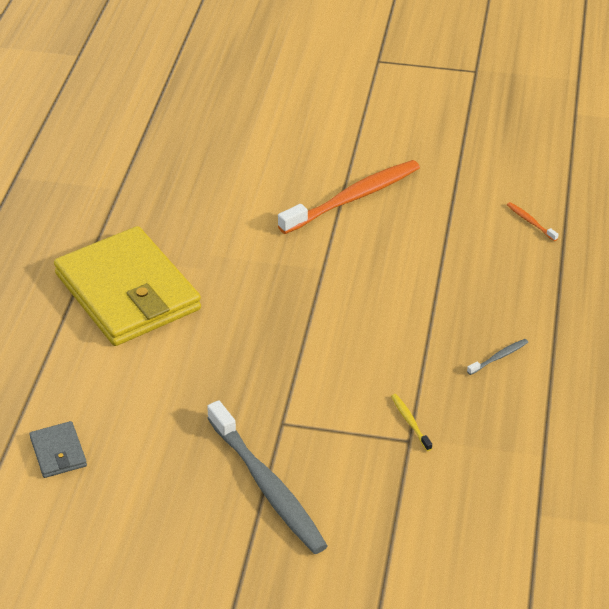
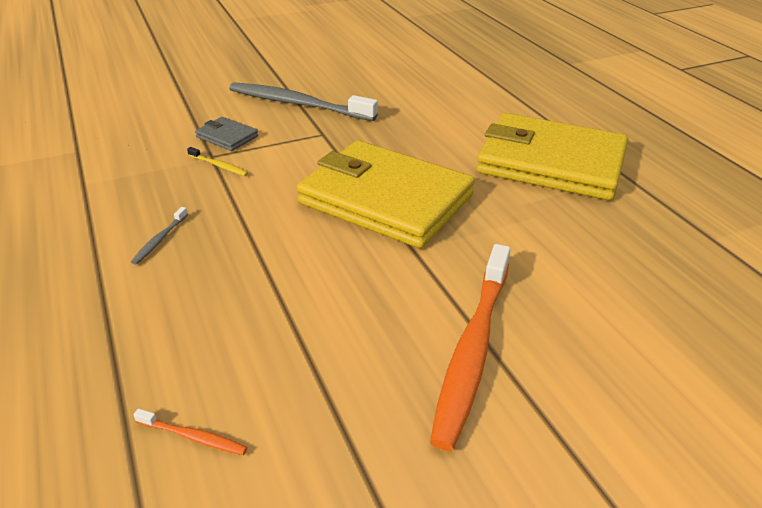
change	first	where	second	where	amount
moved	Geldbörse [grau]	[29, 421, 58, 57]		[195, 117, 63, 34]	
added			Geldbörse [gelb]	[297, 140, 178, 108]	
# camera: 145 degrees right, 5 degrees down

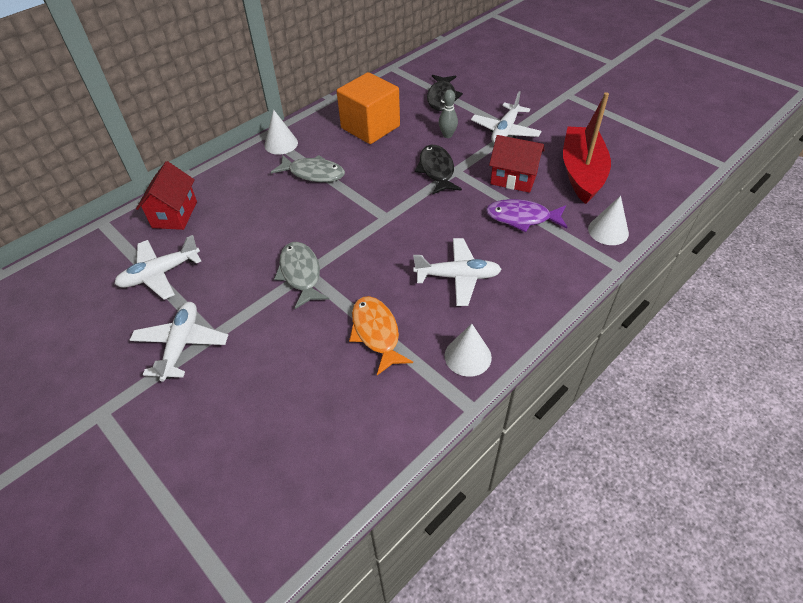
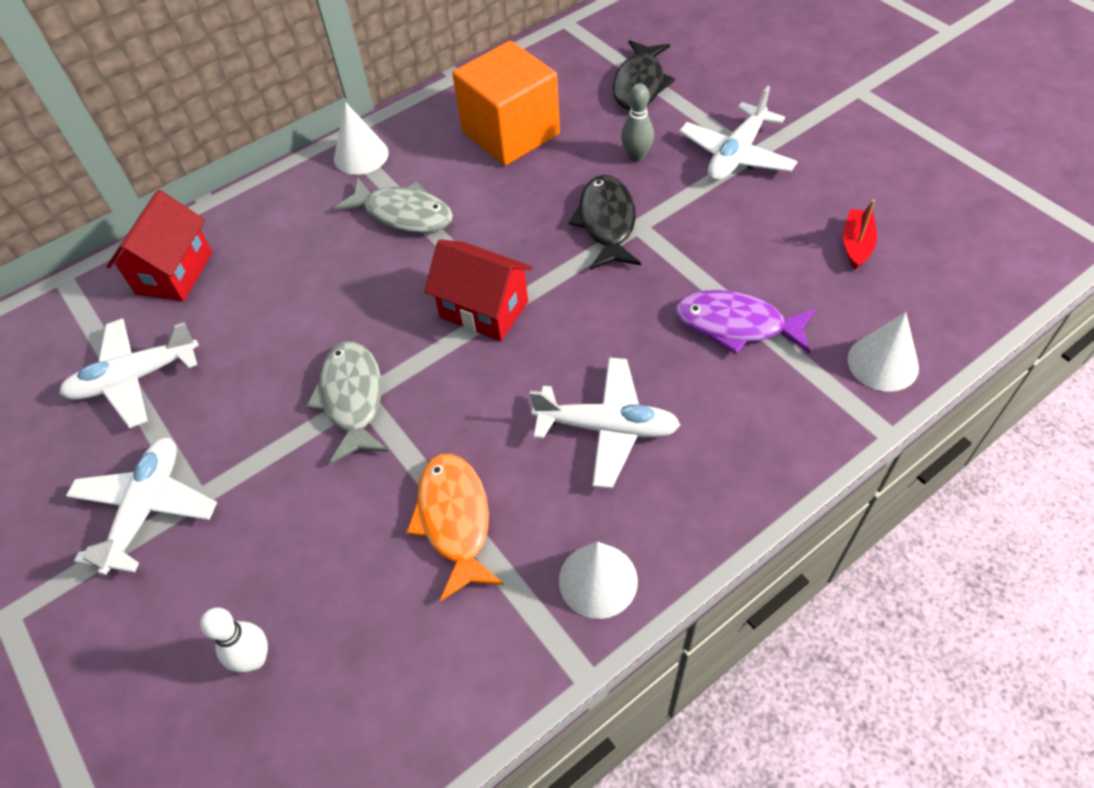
change	first	where	second	where	amount
resized	Boot [rot]	[563, 92, 48, 112]		[843, 200, 34, 70]	x0.41
moved	Haus [rot]	[489, 135, 56, 58]		[424, 239, 109, 102]	
added			Bowlingkegel [weiß]	[200, 608, 68, 65]	
# camera: 10 degrees right, 5 degrees up

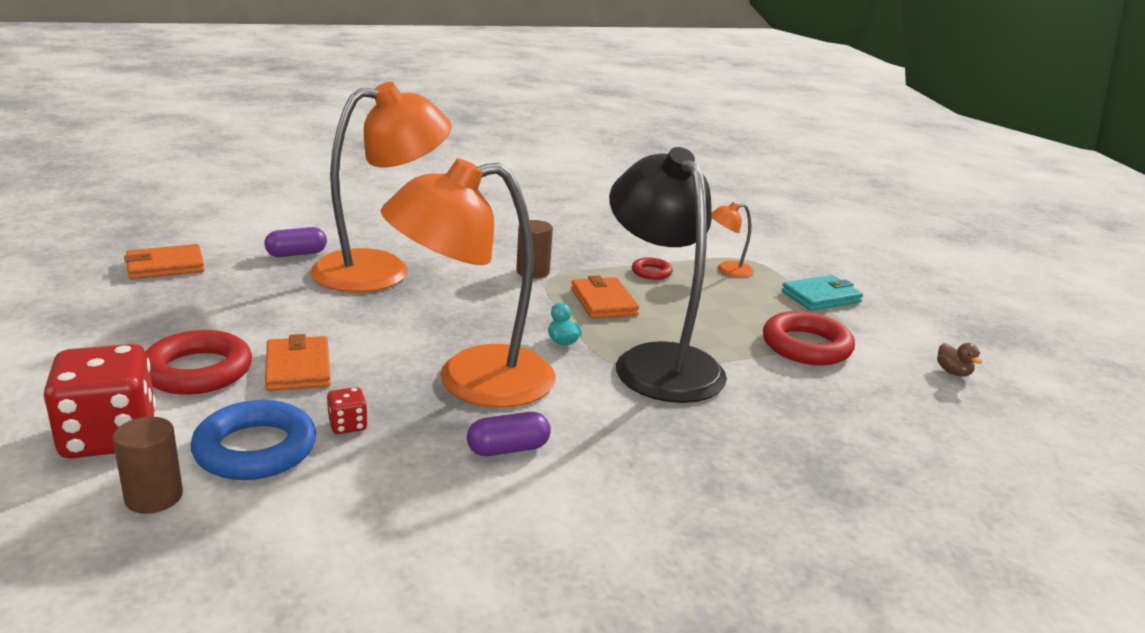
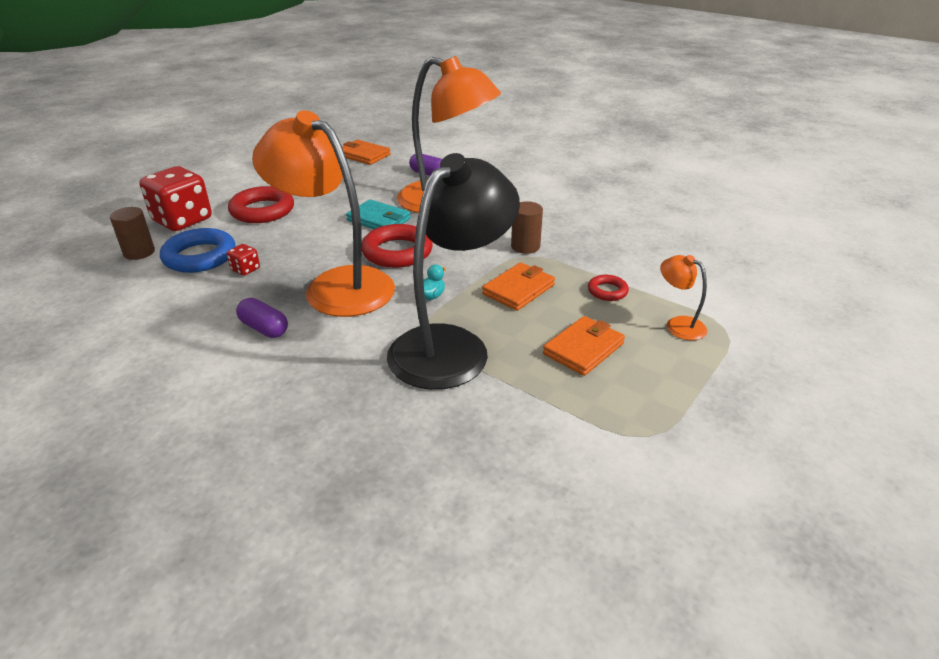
change	first	where	second	where	amount
moved	Geldbörse [türkis]	[782, 275, 81, 36]		[346, 199, 65, 30]	
moved	Ring [rot]	[763, 311, 92, 54]		[362, 224, 71, 44]	
moved	Geldbörse [orange]	[265, 334, 66, 57]		[543, 316, 82, 60]	
removed	Ente [braun]	[937, 343, 45, 33]			
# camera: 60 degrees right, 10 degrees up

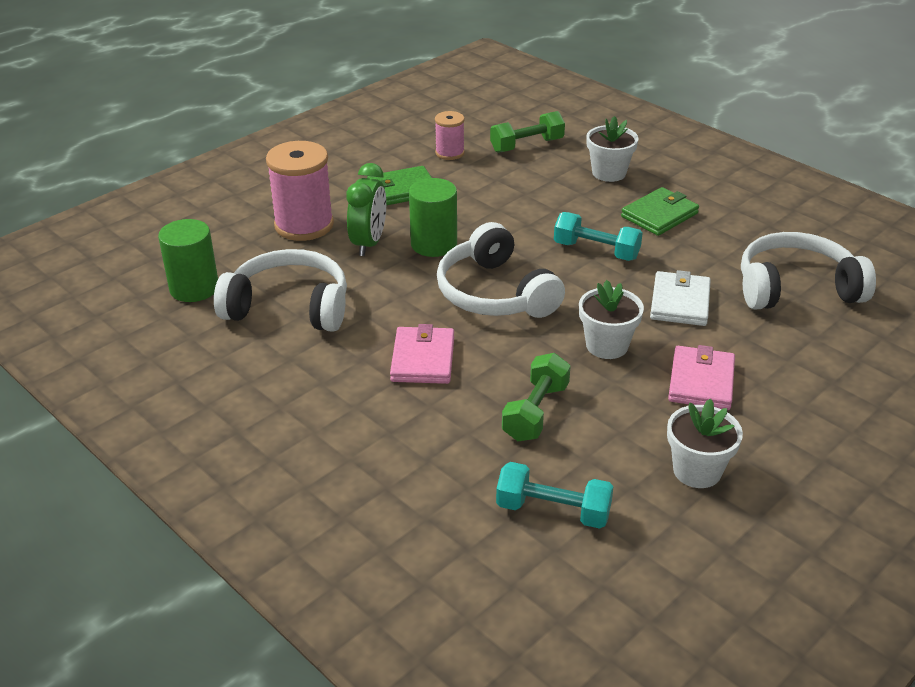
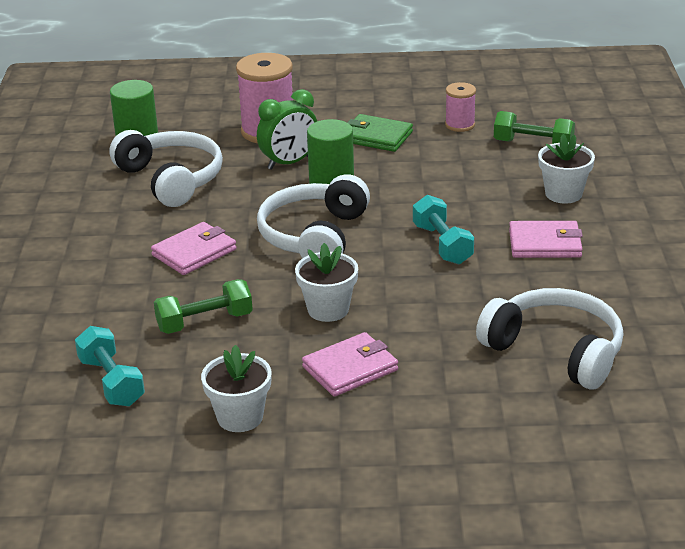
change	first	where	second	where	amount
recoloured	Geldbörse [grün]	[621, 187, 78, 49]	Geldbörse [rosa]	[509, 221, 74, 37]	
removed	Geldbörse [weiß]	[650, 270, 61, 56]			
# camera: 45 degrees right, 5 degrees down

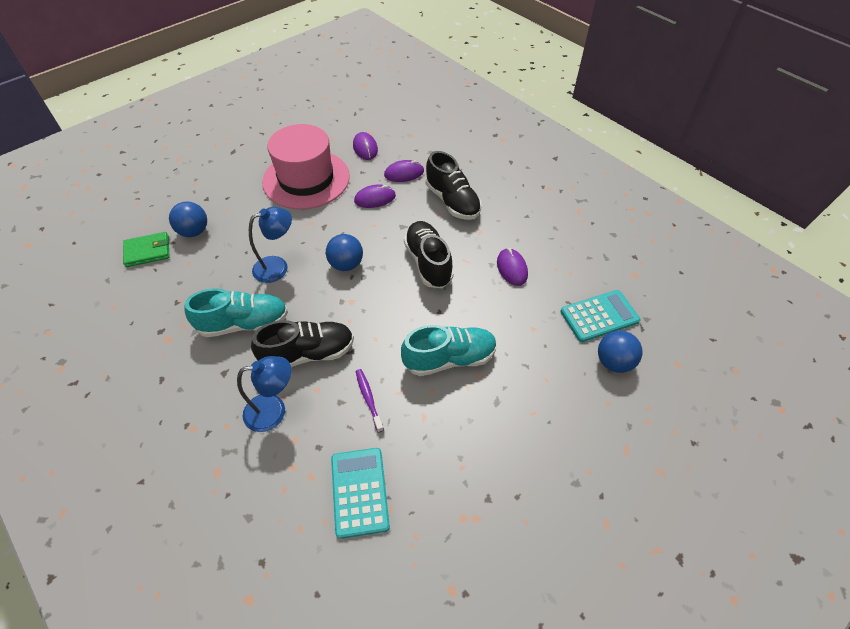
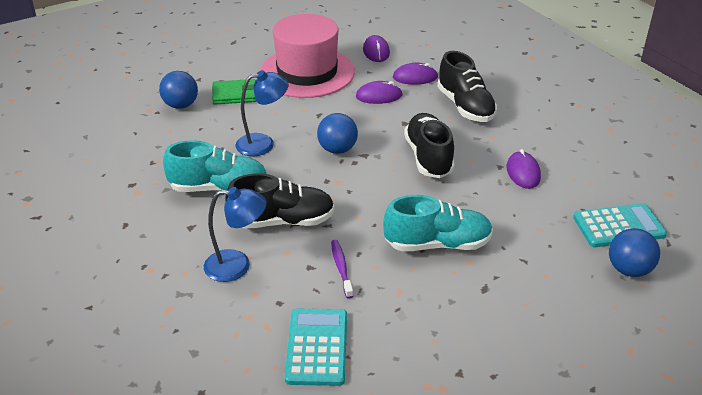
change	first	where	second	where	amount
moved	Geldbörse [grün]	[123, 232, 47, 35]		[212, 79, 44, 26]	
# camera: 10 degrees right, 15 degrees down

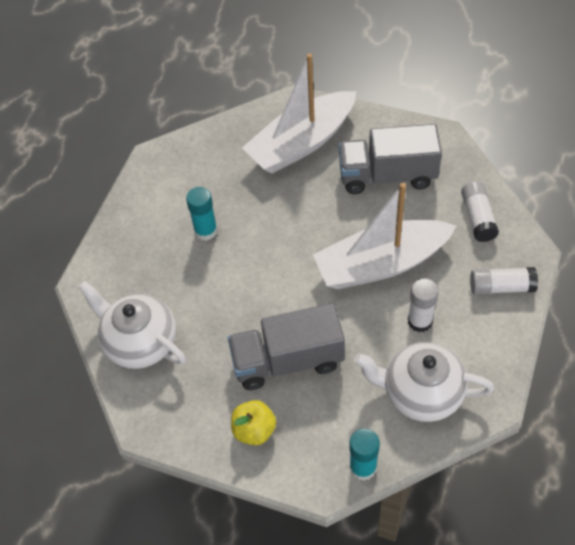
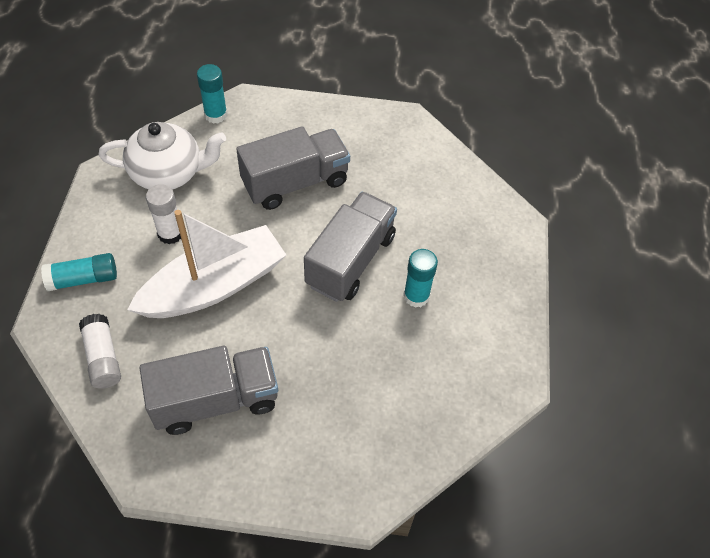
change	first	where	second	where	amount
removed	Boot [weiß]	[242, 53, 115, 121]			
recoloured	Klebestift [weiß]	[470, 267, 68, 28]	Klebestift [türkis]	[41, 253, 76, 38]	
removed	Teekanne [weiß]	[78, 281, 108, 88]			
removed	Apfel [gelb]	[231, 400, 45, 45]			
added			Lastwagen [grau]	[304, 192, 93, 110]	
# camera: 160 degrees right, 0 degrees up

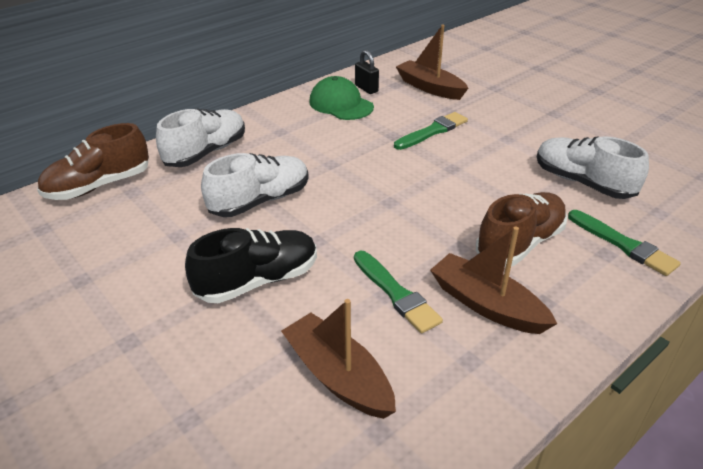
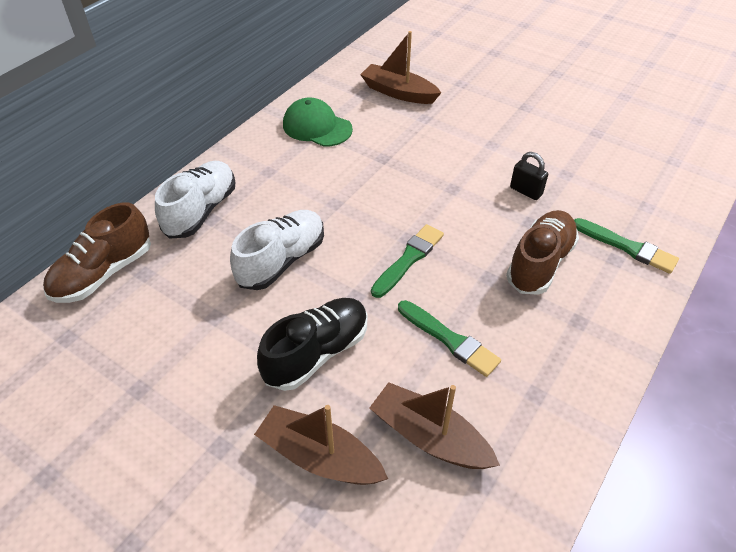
change	first	where	second	where	amount
moved	Vorhängeschloss [schwarz]	[355, 50, 24, 44]		[510, 152, 38, 48]	
moved	Pinsel [grün]	[394, 112, 74, 38]		[371, 224, 73, 74]	
removed	Schuh [weiß]	[537, 136, 112, 63]			
moved	Boot [braun]	[430, 227, 127, 107]		[254, 405, 134, 80]	
# camera: 15 degrees left, 10 degrees up

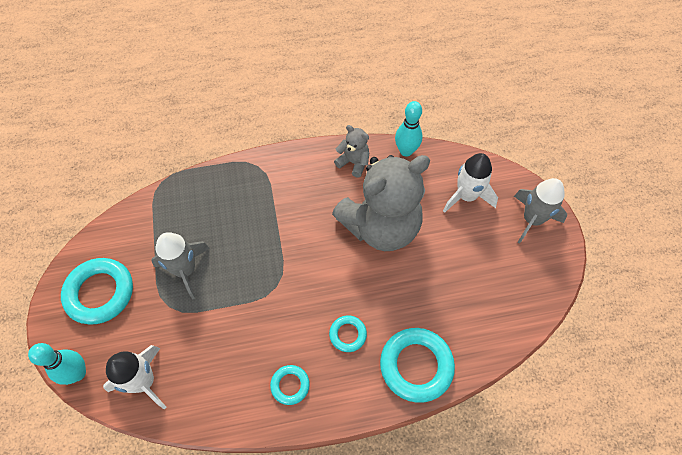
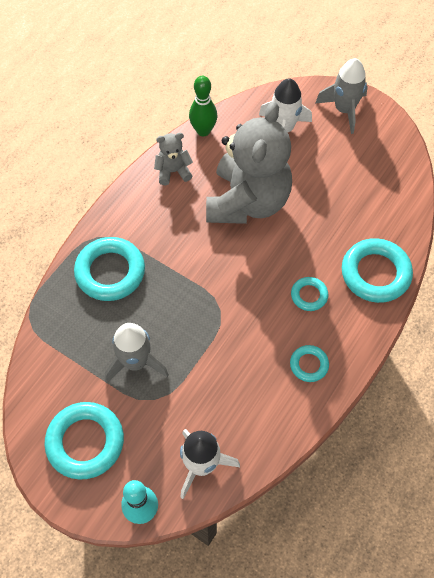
change	first	where	second	where	amount
recoloured	Bowlingkegel [türkis]	[395, 101, 28, 56]	Bowlingkegel [grün]	[189, 76, 28, 60]	
added			Ring [türkis]	[74, 237, 71, 64]	
# camera: 45 degrees left, 0 degrees up

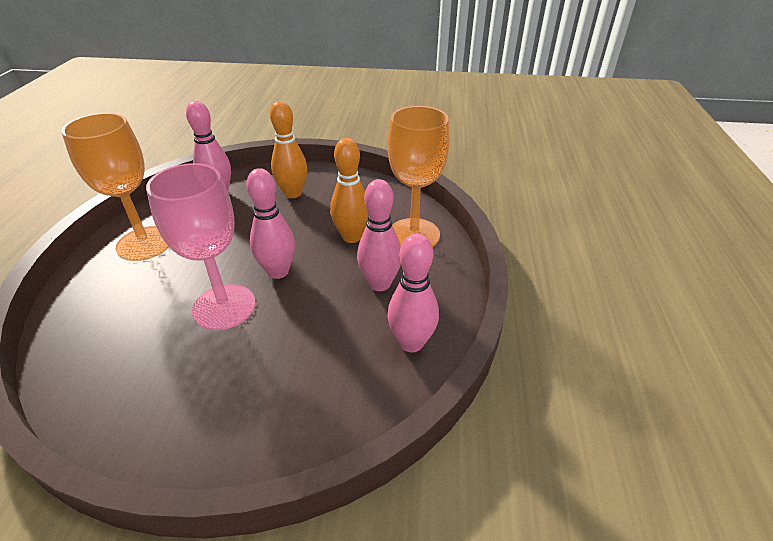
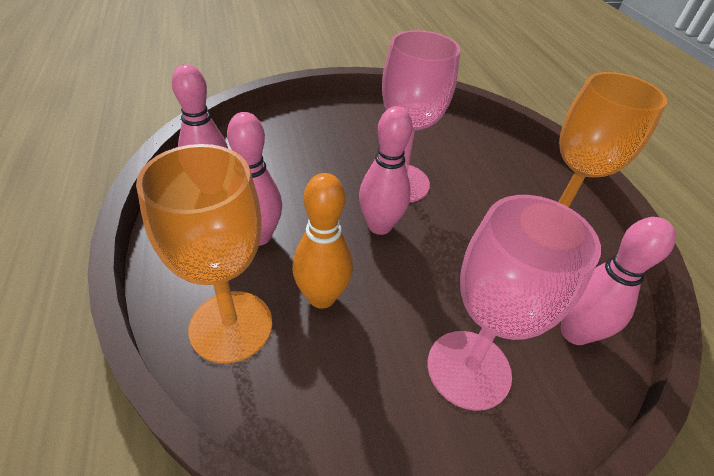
change	first	where	second	where	amount
replaced	Bowlingkegel [orange]	[270, 101, 37, 97]	Kelch [rosa]	[427, 195, 174, 216]	
# camera: 155 degrees right, 5 degrees up

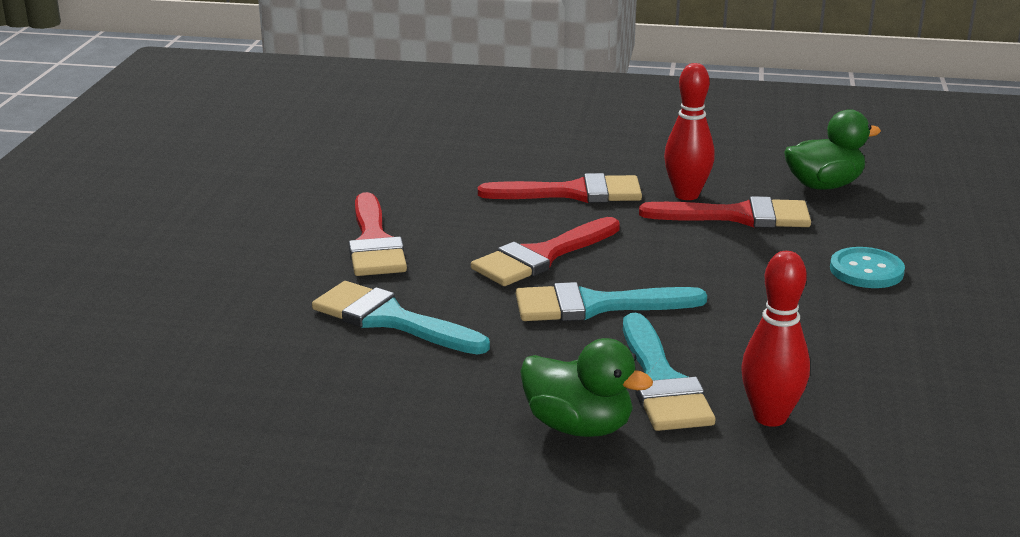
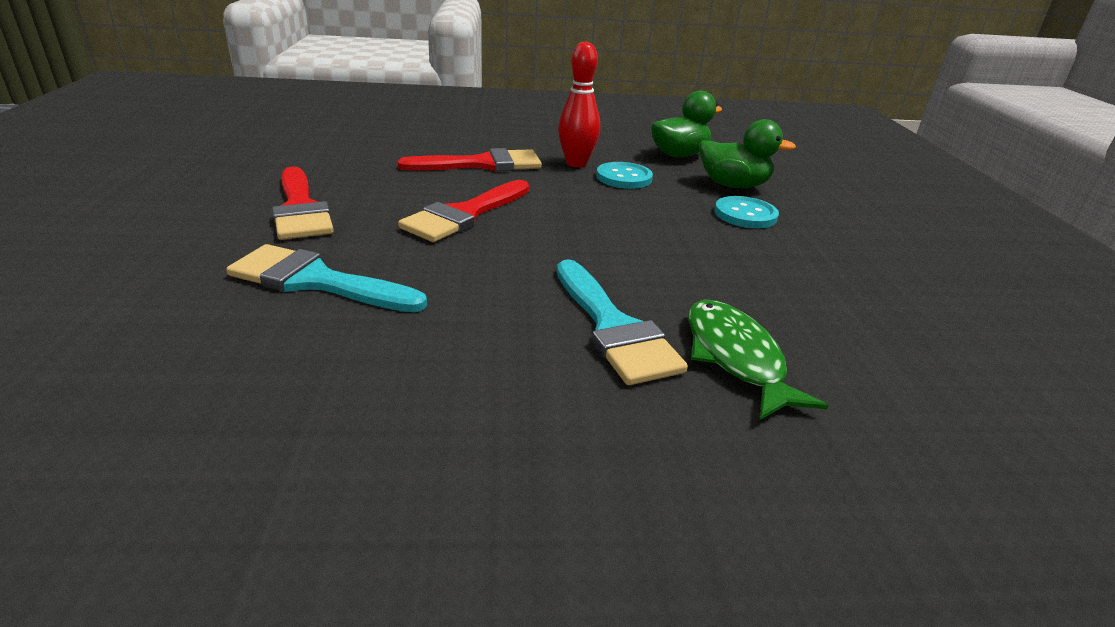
change	first	where	second	where	amount
replaced	Pinsel [rot]	[639, 196, 172, 32]	Knopf [türkis]	[596, 162, 57, 27]	
replaced	Bowlingkegel [rot]	[741, 251, 69, 176]	Fisch [grün]	[688, 300, 141, 120]	
removed	Pinsel [türkis]	[516, 282, 191, 39]			
moved	Ente [grün]	[520, 338, 133, 99]		[699, 119, 97, 69]	
# camera: 15 degrees left, 5 degrees up

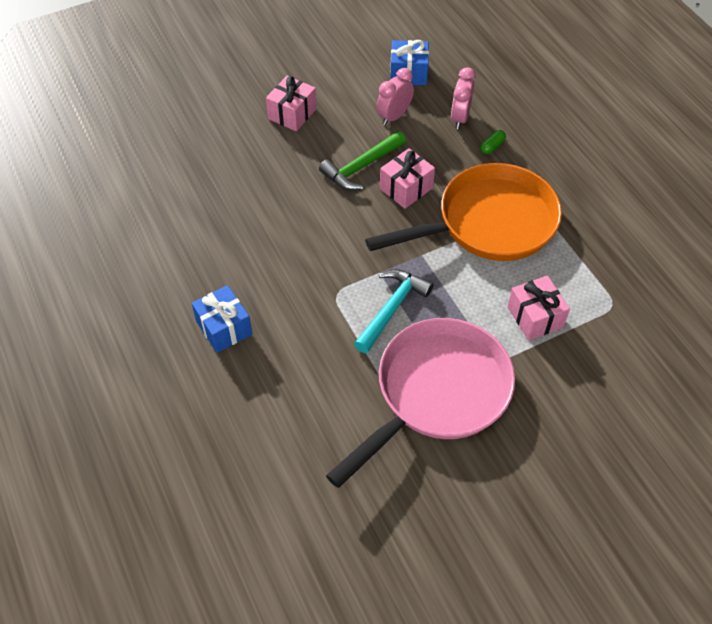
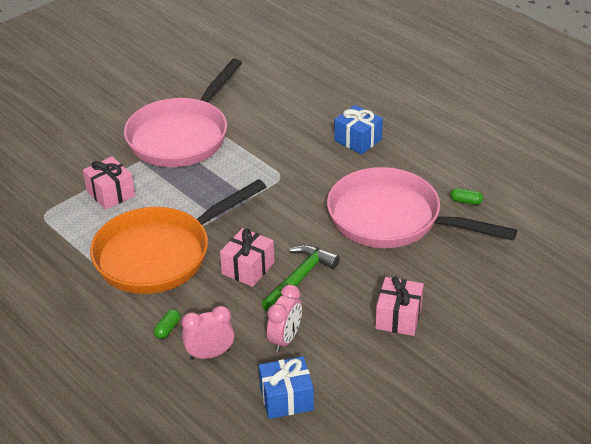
change	first	where	second	where	amount
turned	Wecker [rosa]	[451, 67, 25, 62]		[182, 306, 53, 54]	105 degrees counterclockwise
removed	Hammer [türkis]	[354, 269, 79, 84]			
added			Pfanne [rosa]	[327, 167, 190, 81]	
added			Kapsel [grün]	[450, 188, 33, 17]	
# camera: 165 degrees right, 15 degrees down

